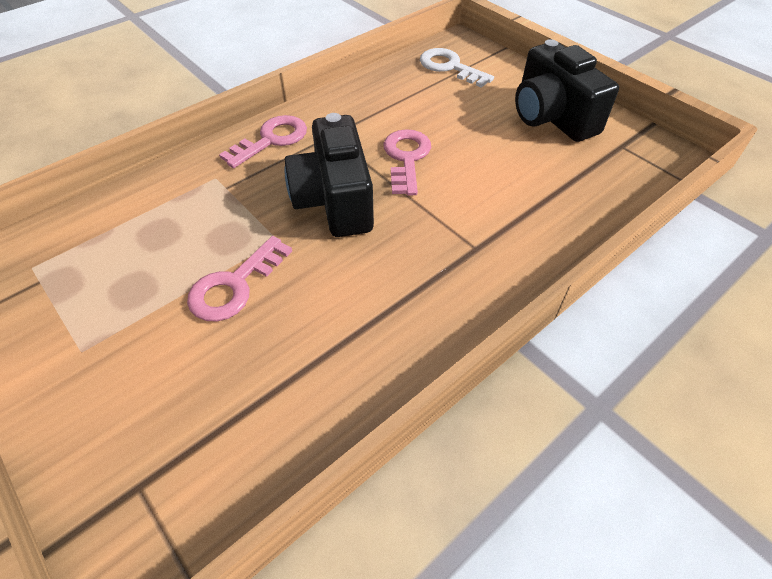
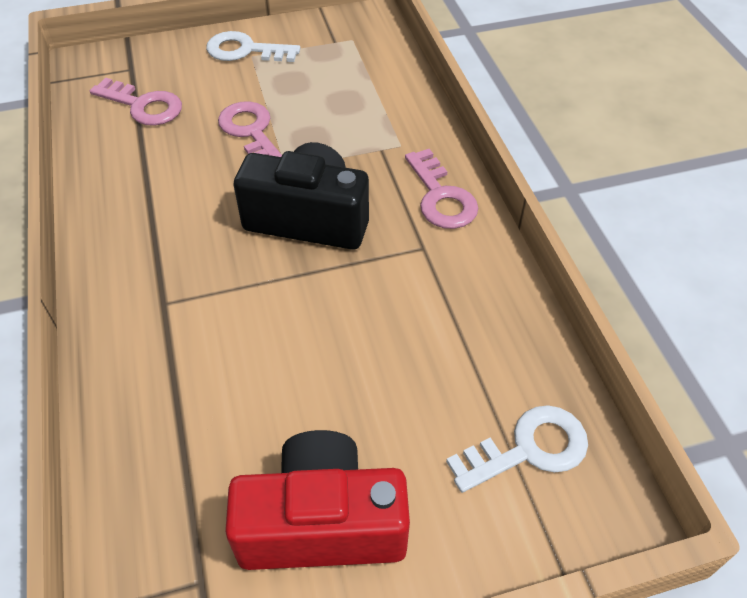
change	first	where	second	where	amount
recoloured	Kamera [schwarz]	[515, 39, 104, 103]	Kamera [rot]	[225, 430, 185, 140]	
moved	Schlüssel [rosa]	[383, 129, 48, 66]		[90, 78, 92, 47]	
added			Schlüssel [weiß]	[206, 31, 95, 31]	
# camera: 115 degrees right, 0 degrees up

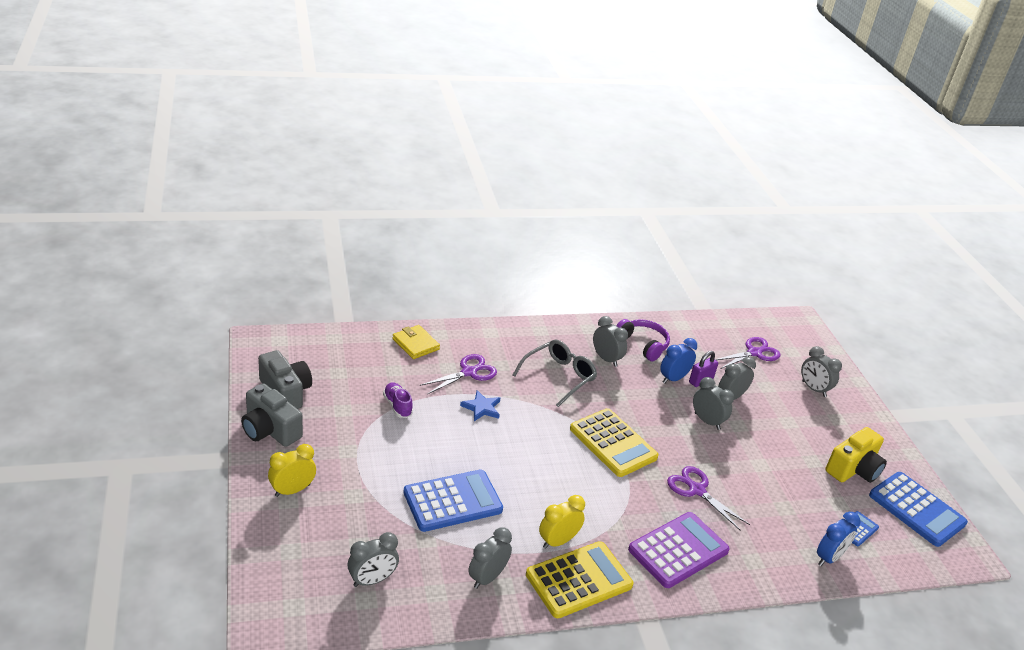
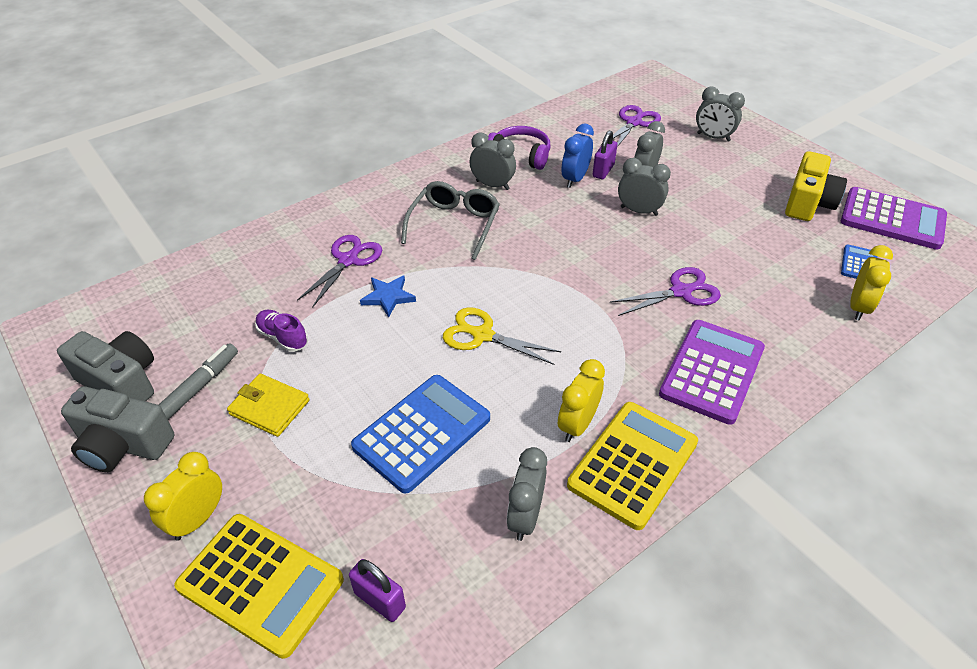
change	first	where	second	where	amount
moved	Geldbörse [gelb]	[392, 325, 48, 34]		[227, 374, 82, 63]	
moved	Taschenrechner [gelb]	[570, 408, 88, 69]		[174, 514, 170, 145]	
turned	Schere [lila]	[667, 466, 83, 65]		[610, 267, 111, 49]	135 degrees clockwise
recoloured	Taschenrechner [blau]	[869, 472, 99, 75]	Taschenrechner [lila]	[841, 187, 106, 63]	
recoloured	Wecker [blau]	[817, 512, 43, 54]	Wecker [gelb]	[850, 245, 43, 76]	
replaced	Wecker [grau]	[348, 532, 51, 55]	Vorhängeschloss [lila]	[349, 559, 57, 63]	
added			Schere [gelb]	[443, 308, 118, 57]	
added			Filzstift [grau]	[159, 343, 79, 77]	
# camera: 20 degrees left, 10 degrees up

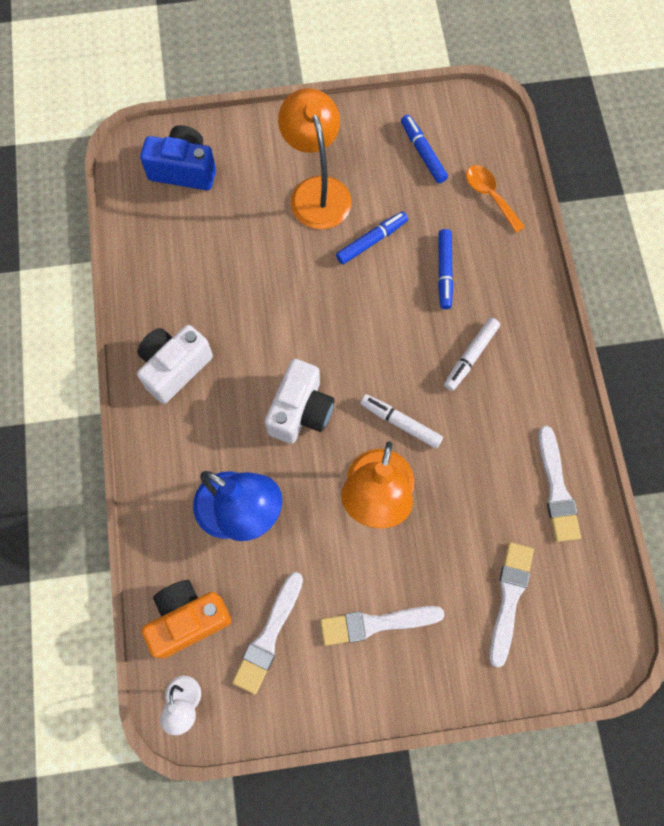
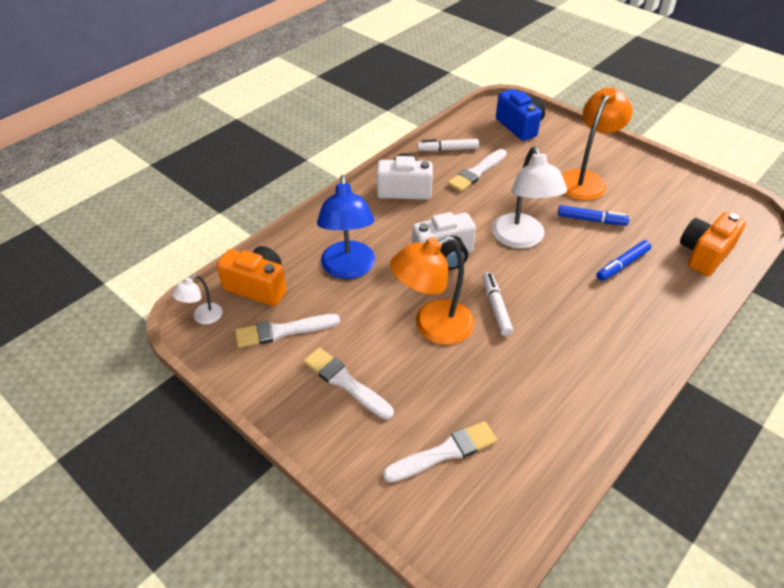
change	first	where	second	where	amount
removed	Filzstift [blau]	[401, 115, 47, 68]			
replaced	Löffel [orange]	[466, 165, 59, 68]	Kamera [orange]	[680, 212, 66, 64]	
moved	Filzstift [weiß]	[444, 318, 56, 73]		[417, 139, 62, 12]	
moved	Pinsel [weiß]	[538, 426, 43, 116]		[448, 149, 59, 43]	
added			Lampe [weiß]	[492, 147, 75, 102]	
# camera: 50 degrees right, 25 degrees down

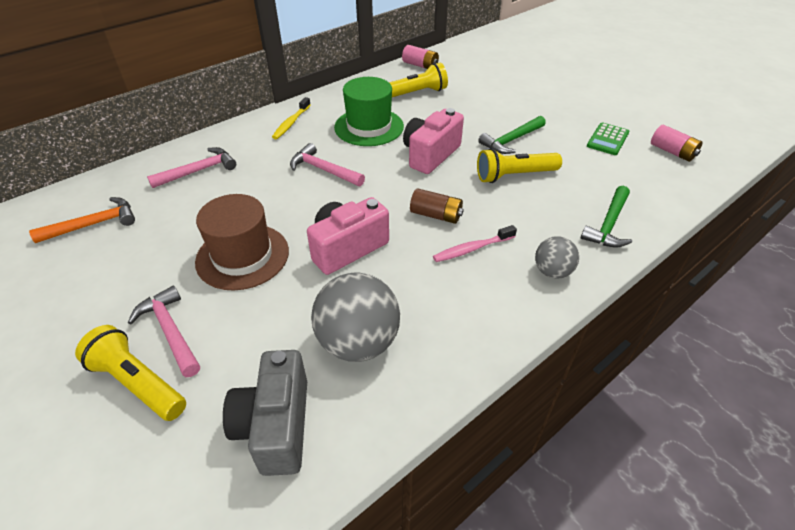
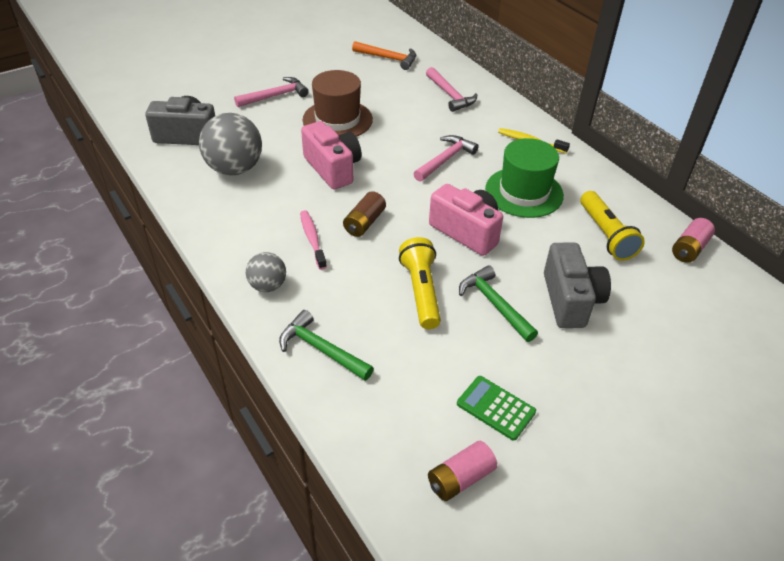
change	first	where	second	where	amount
turned	Hammer [orange]	[29, 197, 106, 46]		[352, 41, 64, 29]	45 degrees counterclockwise
removed	Taschenlampe [gelb]	[75, 325, 111, 96]			
added			Kamera [grau]	[544, 243, 67, 85]	
# camera: 95 degrees right, 0 degrees up

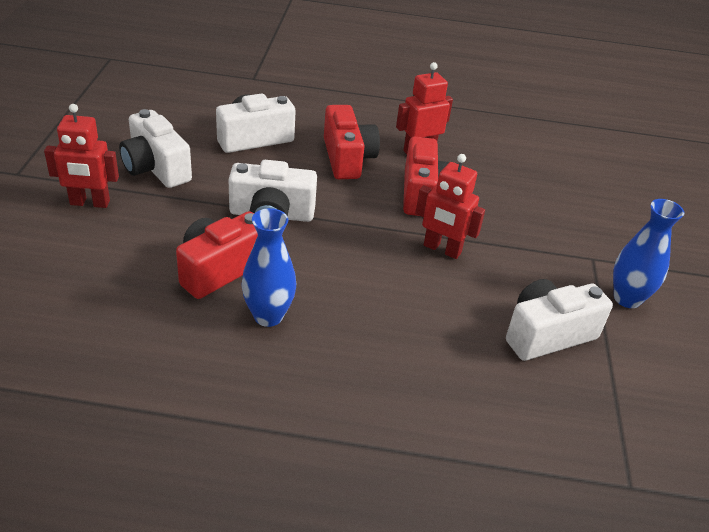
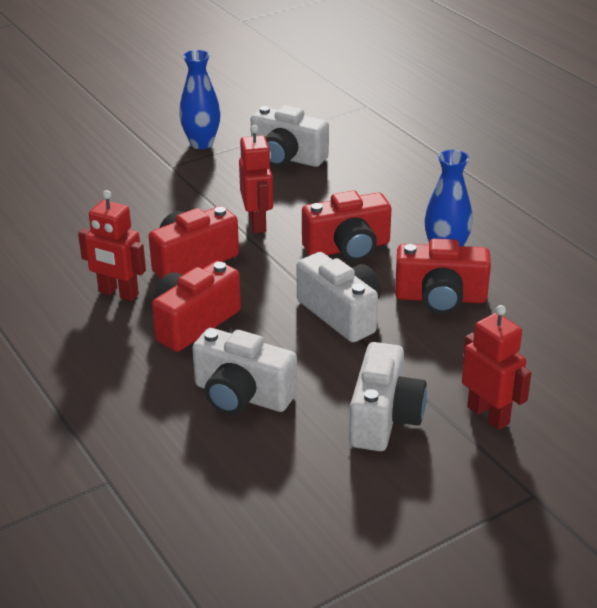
change	first	where	second	where	amount
added			Kamera [rot]	[302, 191, 89, 70]	
# camera: 125 degrees left, 5 degrees down

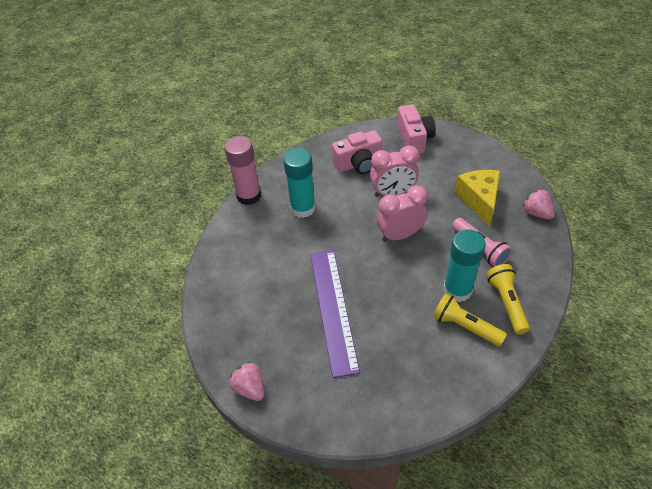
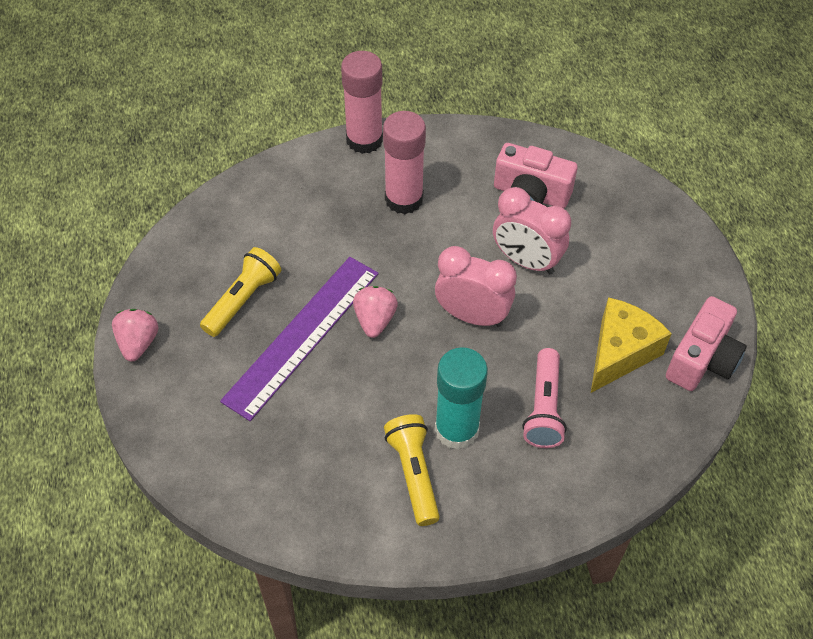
change	first	where	second	where	amount
moved	Kamera [rosa]	[397, 104, 39, 50]		[666, 296, 81, 95]	
recoloured	Klebestift [türkis]	[283, 148, 33, 70]	Klebestift [rosa]	[383, 111, 43, 103]	
moved	Erdbeere [rosa]	[522, 189, 33, 31]		[353, 286, 45, 52]	
moved	Taschenlampe [gelb]	[486, 264, 44, 70]		[200, 247, 81, 90]	
# camera: 40 degrees right, 5 degrees up

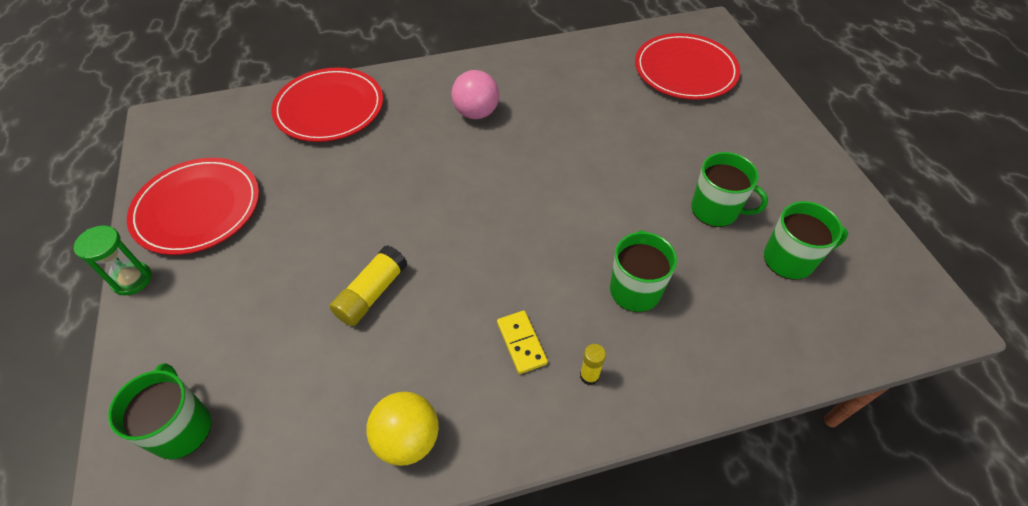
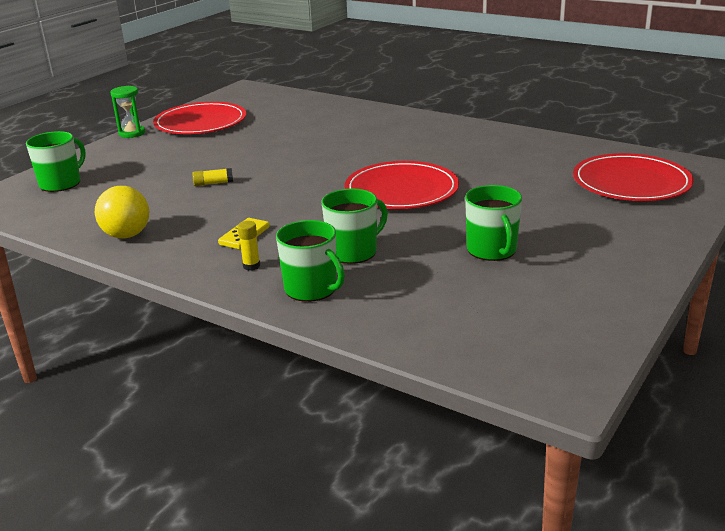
change	first	where	second	where	amount
moved	Teller [rot]	[271, 67, 112, 75]		[345, 161, 114, 48]	
removed	Ball [rosa]	[451, 70, 48, 49]			
moved	Tasse [grün]	[764, 201, 84, 79]		[276, 220, 69, 82]	
resized	Klebestift [gelb]	[330, 245, 78, 81]		[192, 168, 41, 18]	x0.59
# camera: 50 degrees right, 25 degrees down

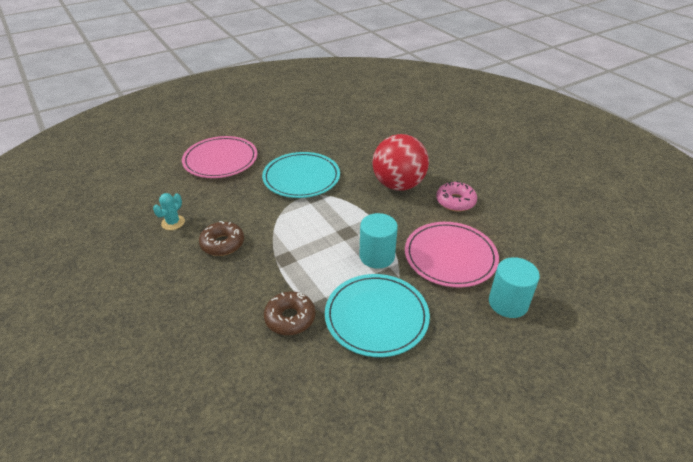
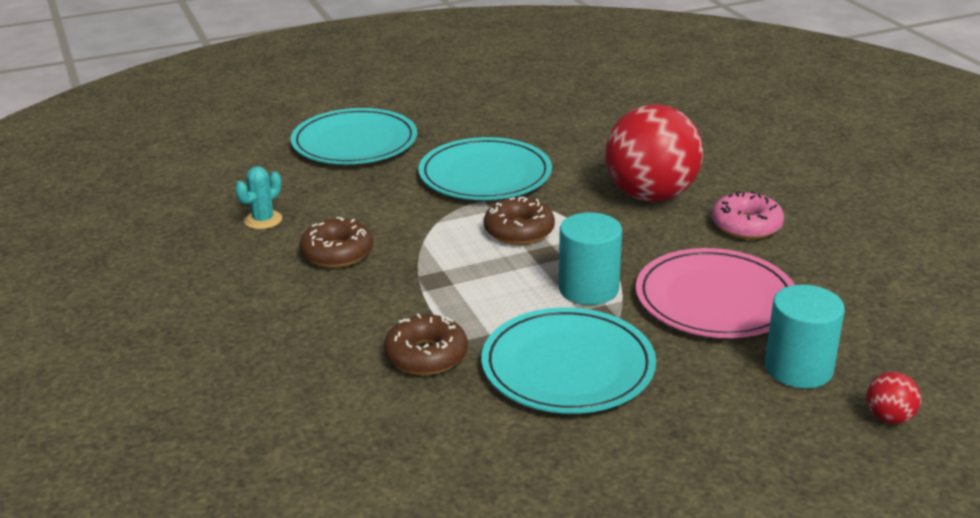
change	first	where	second	where	amount
recoloured	Teller [rosa]	[182, 136, 75, 42]	Teller [türkis]	[291, 108, 126, 56]	
added			Donut [braun]	[484, 197, 71, 48]	
added			Ball [rot]	[866, 372, 55, 52]	
# camera: 10 degrees right, 10 degrees down

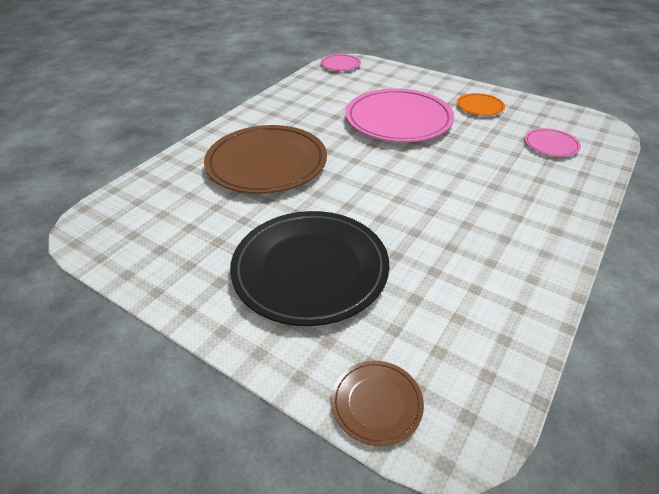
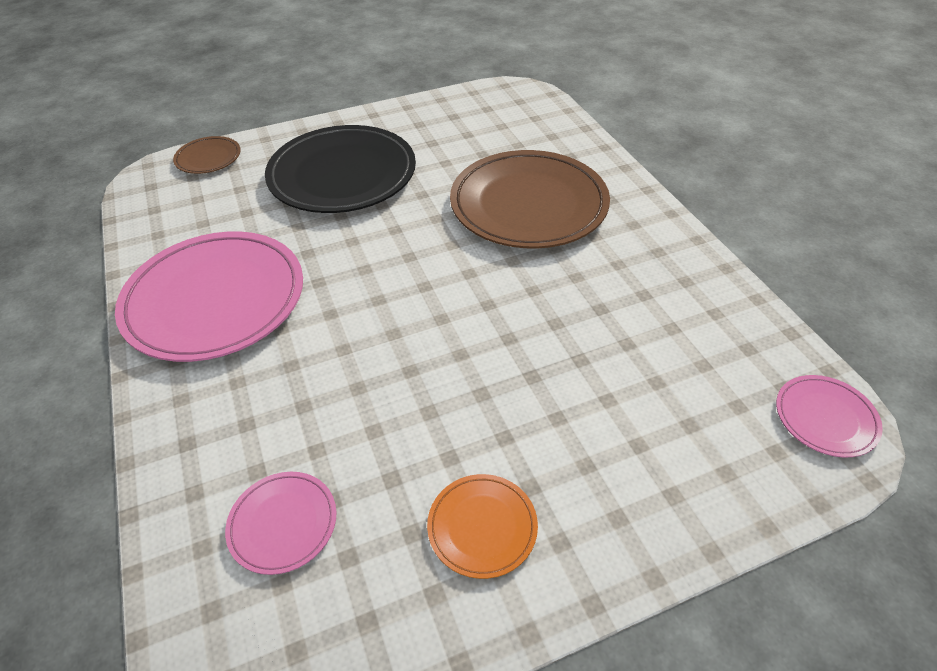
change	first	where	second	where	amount
moved	Teller [rosa]	[345, 88, 109, 54]		[115, 232, 188, 130]	
# camera: 125 degrees right, 5 degrees up

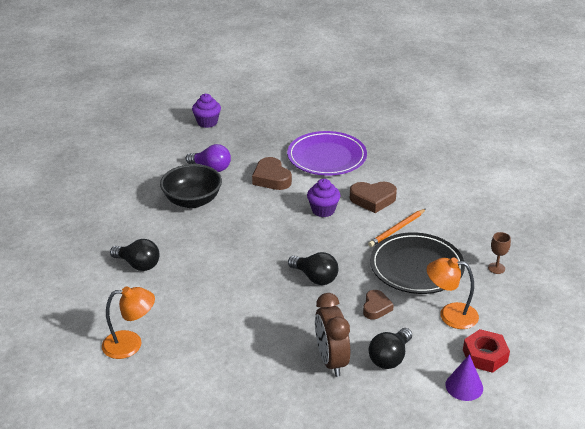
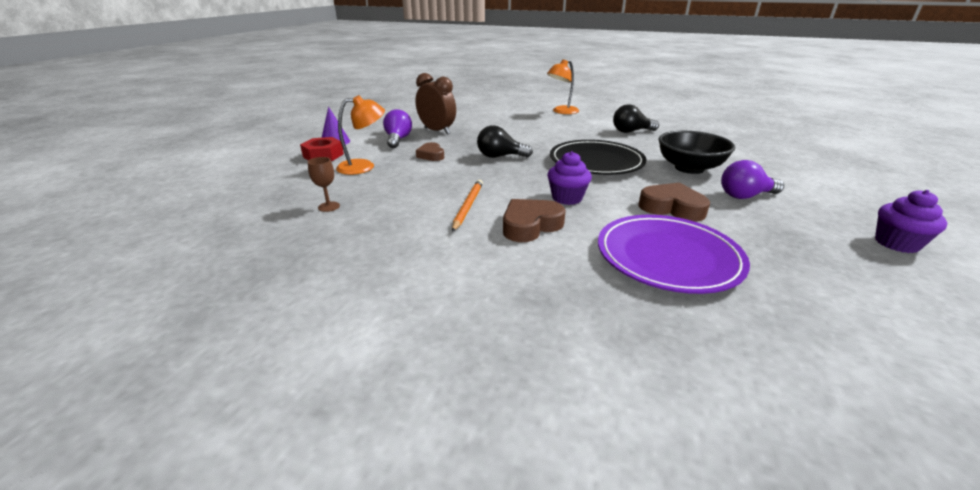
change	first	where	second	where	amount
moved	Teller [schwarz]	[370, 232, 95, 62]		[550, 140, 97, 35]	
recoloured	Glühbirne [schwarz]	[369, 328, 43, 41]	Glühbirne [lila]	[383, 109, 29, 39]	
# camera: 145 degrees right, 5 degrees down

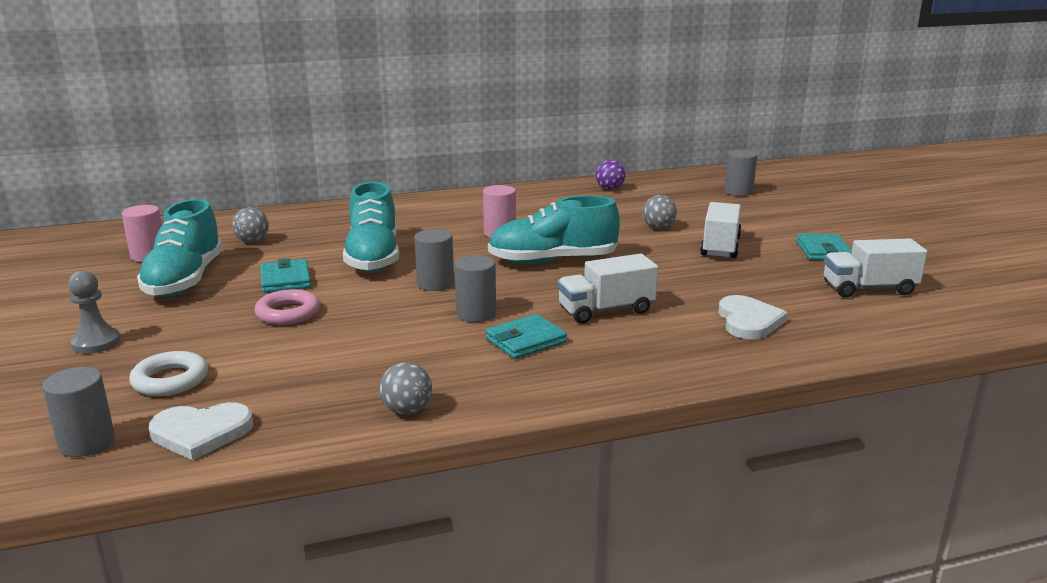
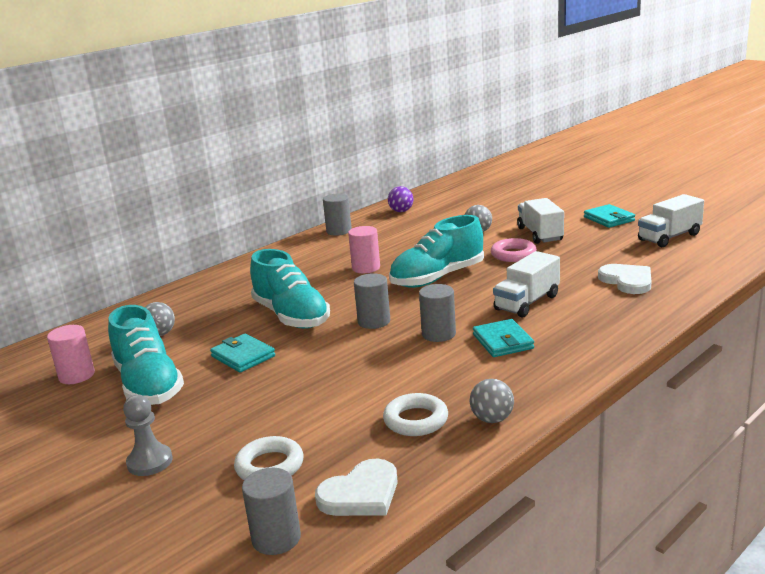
change	first	where	second	where	amount
moved	Vollzylinder [grau]	[724, 150, 33, 46]		[323, 193, 29, 43]	
moved	Ring [rosa]	[255, 289, 65, 36]		[491, 238, 46, 24]	
turned	Geldbörse [türkis]	[486, 314, 81, 45]		[473, 319, 61, 38]	45 degrees counterclockwise
added			Ring [weiß]	[383, 393, 65, 43]	
# camera: 25 degrees left, 0 degrees up

